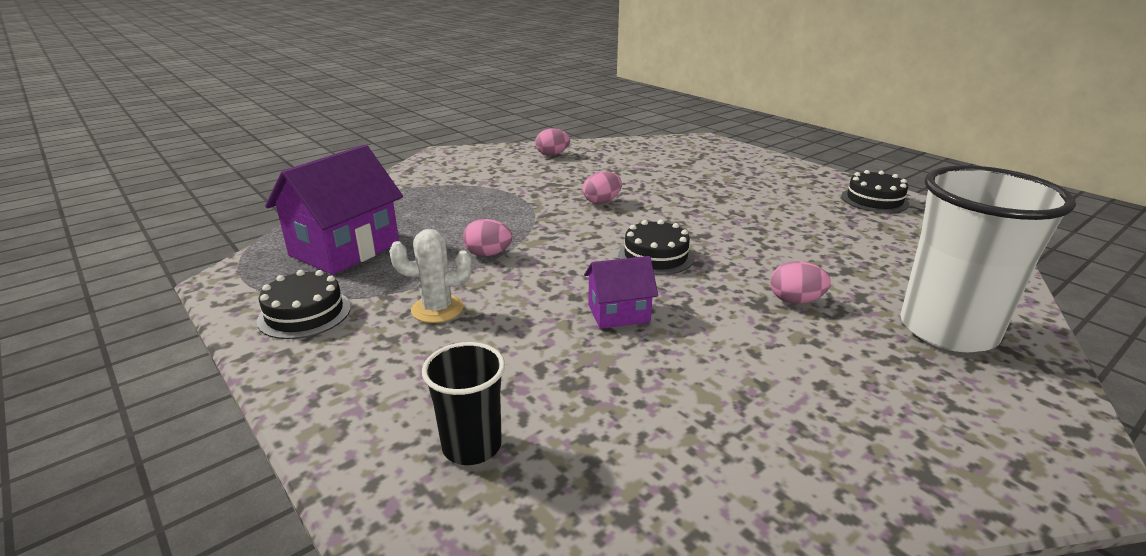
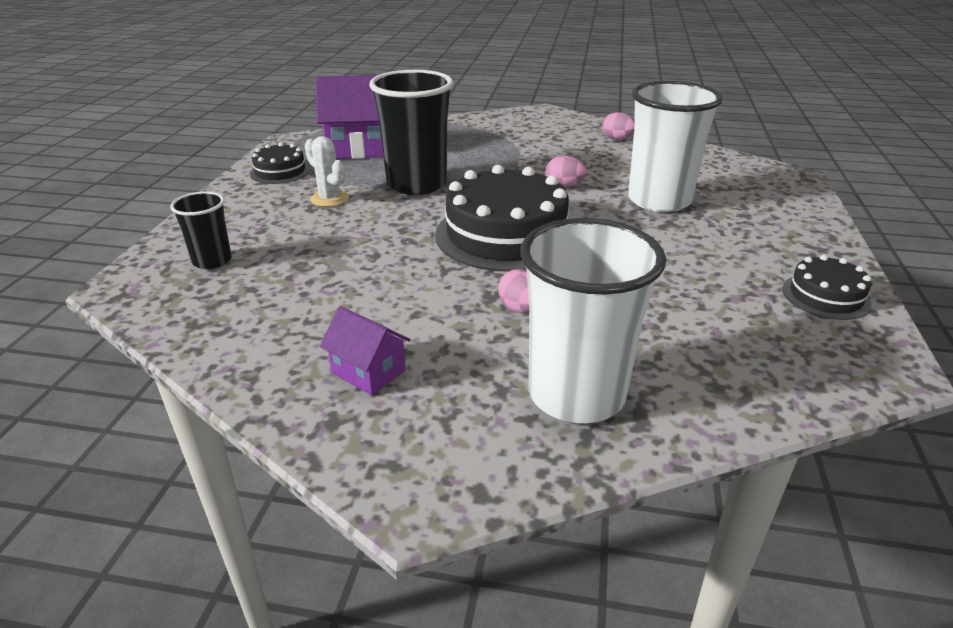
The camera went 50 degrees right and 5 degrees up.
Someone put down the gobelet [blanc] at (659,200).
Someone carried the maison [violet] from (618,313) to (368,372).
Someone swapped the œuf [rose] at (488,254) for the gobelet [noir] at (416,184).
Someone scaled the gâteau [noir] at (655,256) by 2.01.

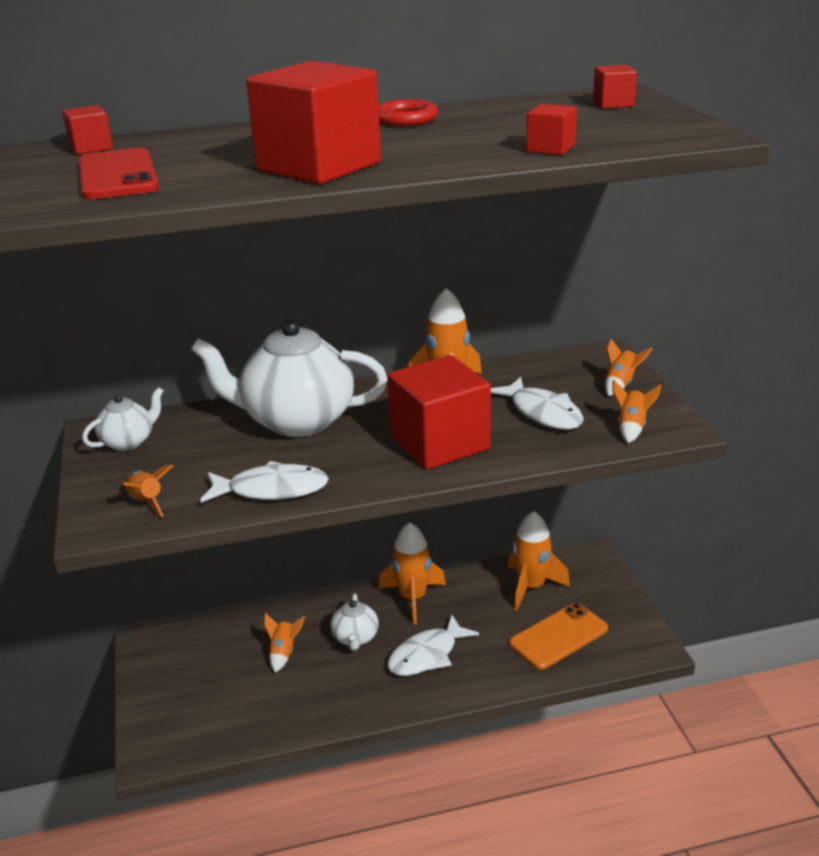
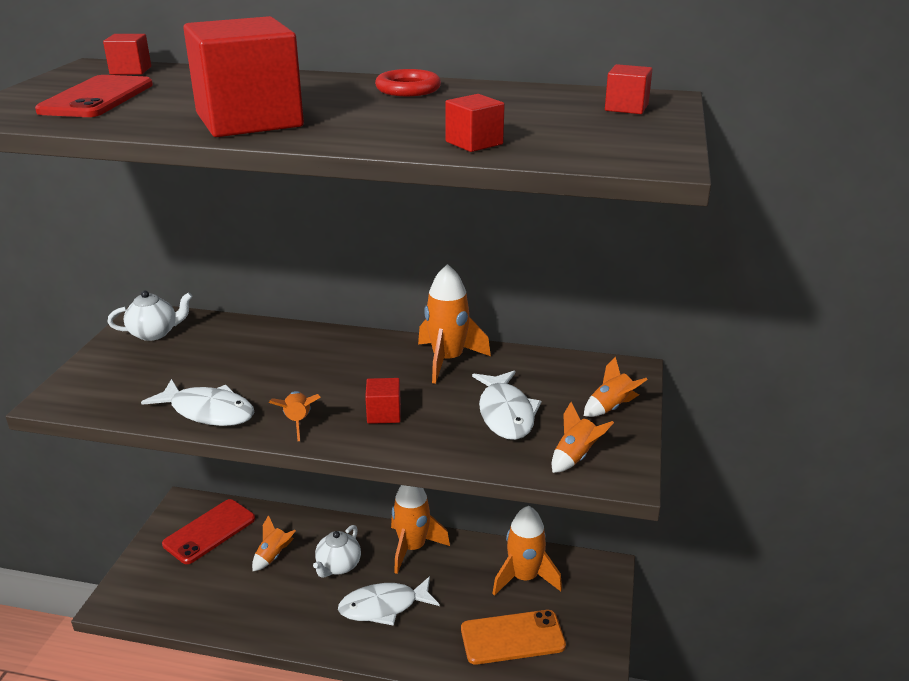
The camera went 25 degrees right and 0 degrees up.
Someone took away the théière [blanc] at (296,421).
Someone put down the téléphone [rouge] at (209,531).
Someone carried the fusée [orange] from (146,502) to (298,422).
Someone scaled the cube [rouge] at (440,443) by 0.44.

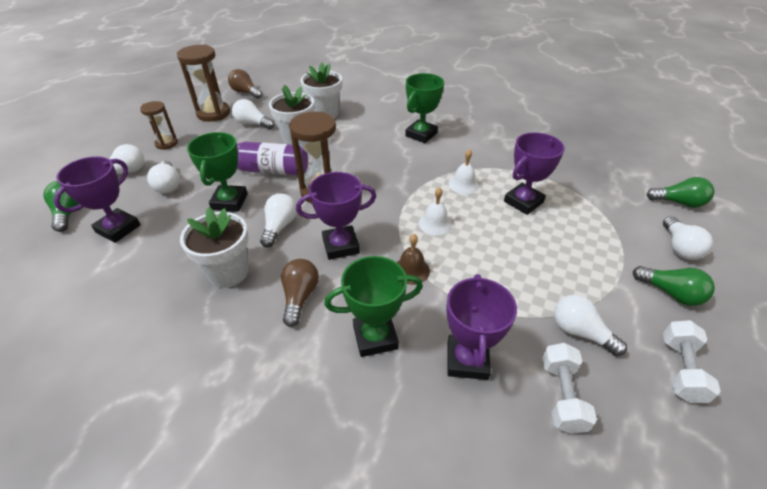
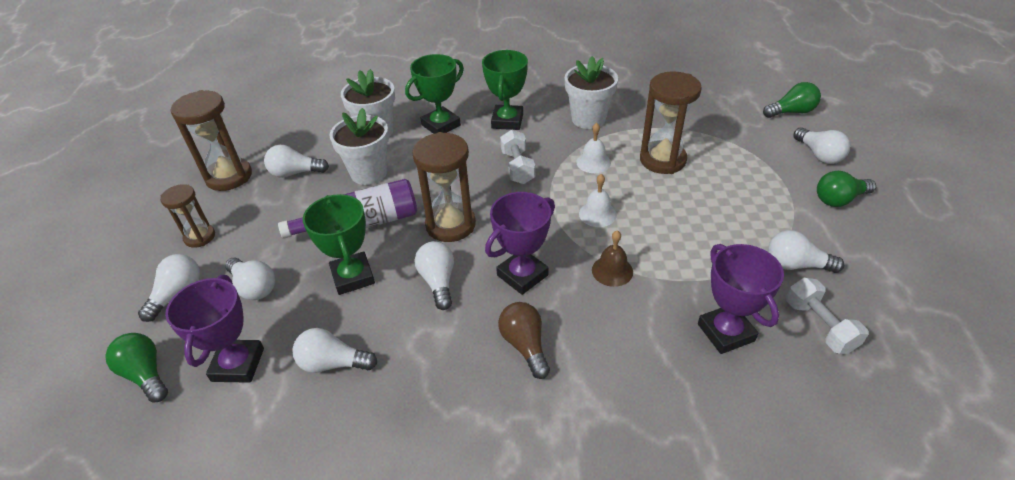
The camera went 25 degrees left and 0 degrees up.
Someone took away the ampoule [marron] at (245,92).
Someone put down the ampoule [blanc] at (333,363).
Someone carried the pot de fleurs [blanc] from (228,272) to (588,119).
Someone carried the trophée [vert] from (375,337) to (441,125).
Someone carried the haltère [blanc] from (680,369) to (517,167).
Someone swapped the trophée [violet] at (523,202) for the sablier [marron] at (662,160).
Someone rotated the ampoule [vert] at (670,293) by 150 degrees clockwise.

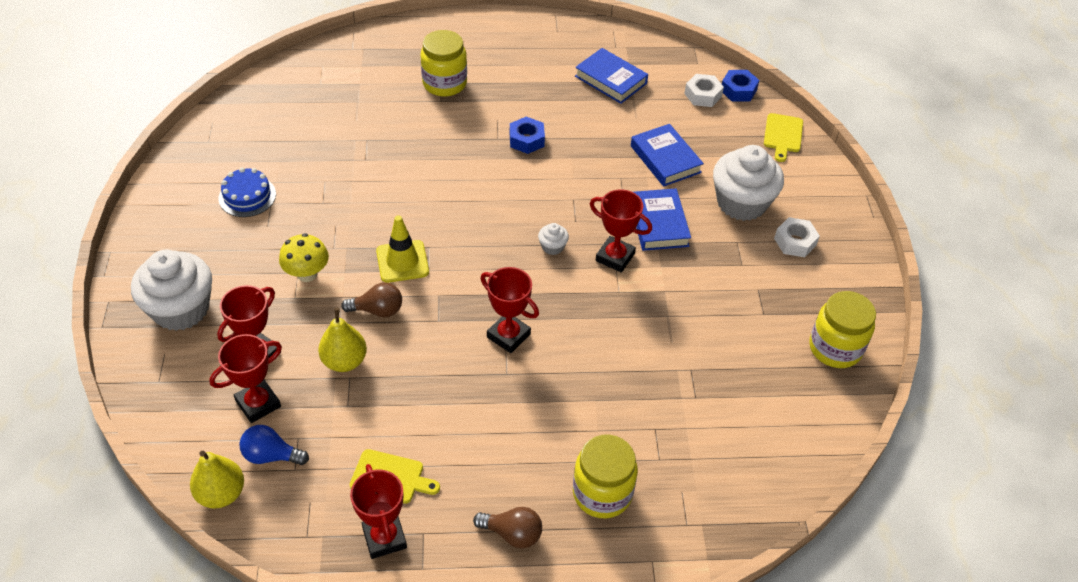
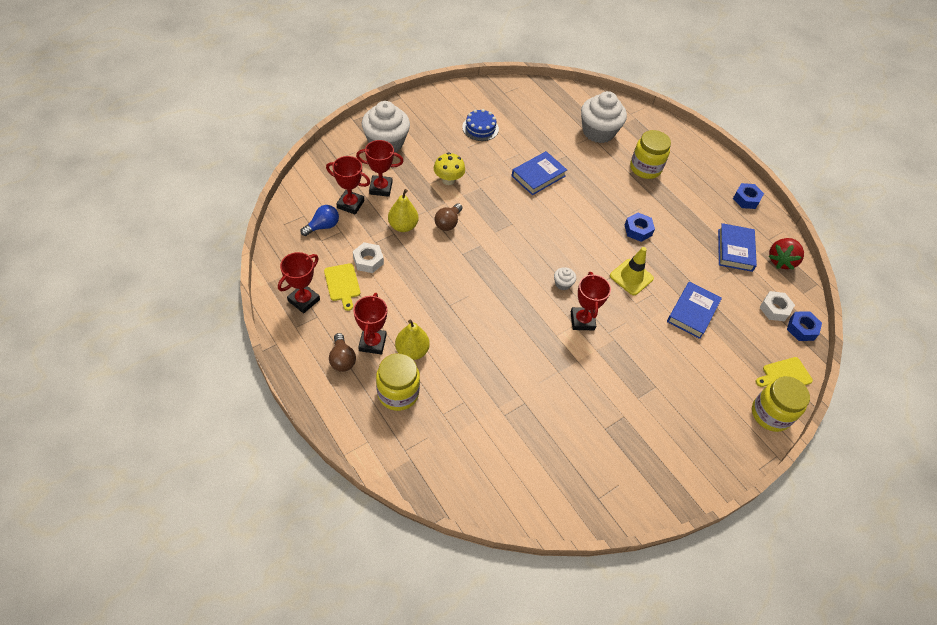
The camera went 55 degrees right and 5 degrees up.
Someone put down the écrou [bleu] at (746,199).
Someone put down the fraise [rouge] at (781,261).
Someone carried the poire [jaune] from (221,493) to (412,351).
Someone carried the cône de chantier [jaune] from (402,261) to (631,277).
Someone carried the trophée [rouge] from (508,335) to (372,343).
Someone carried the livre [bleu] from (658,223) to (538,176).
Someone carried the muffin [blanc] from (741,203) to (598,132).
Someone carried the écrou [blanc] from (795,242) to (368,261).
Someone carried the bocal [jaune] from (835,348) to (770,414).
Someone rotated the ampoule [bleu] at (271,455) by 75 degrees clockwise.
Someone rotated the ampoule [marron] at (377,310) by 60 degrees clockwise.

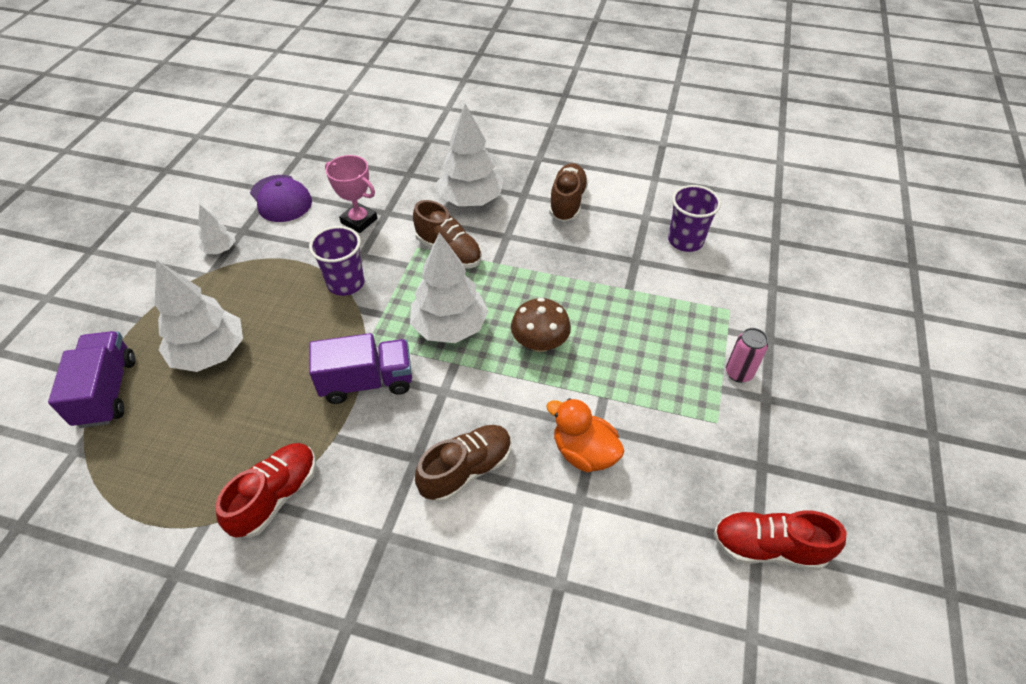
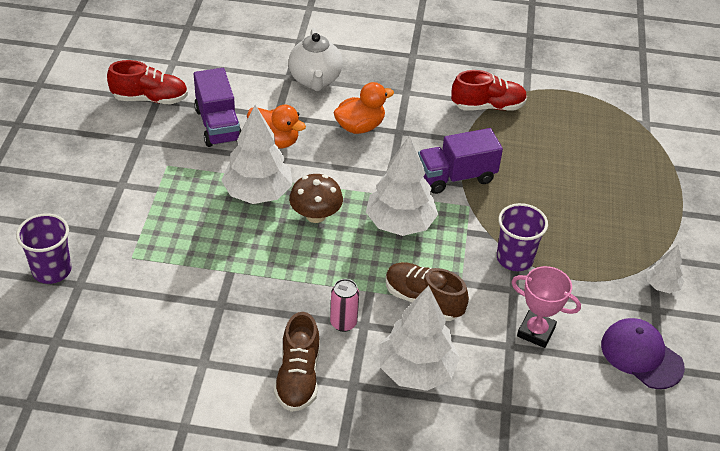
The camera went 170 degrees right and 5 degrees down.
Someone put down the théière [blanc] at (315,80).
Someone carried the camion [violet] from (107,391) to (218,125).
Someone carried the arbre [blanc] from (210,353) to (258,193).
Someone carried the gobelet [violet] from (685,241) to (52,270).
Someone carried the canette [rose] from (738,373) to (343,323).
Someone swapped the chaussure [marron] at (466,470) for the canard [orange] at (360,126).
Someone rotated the chaussure [rouge] at (276,496) by 120 degrees counterclockwise.

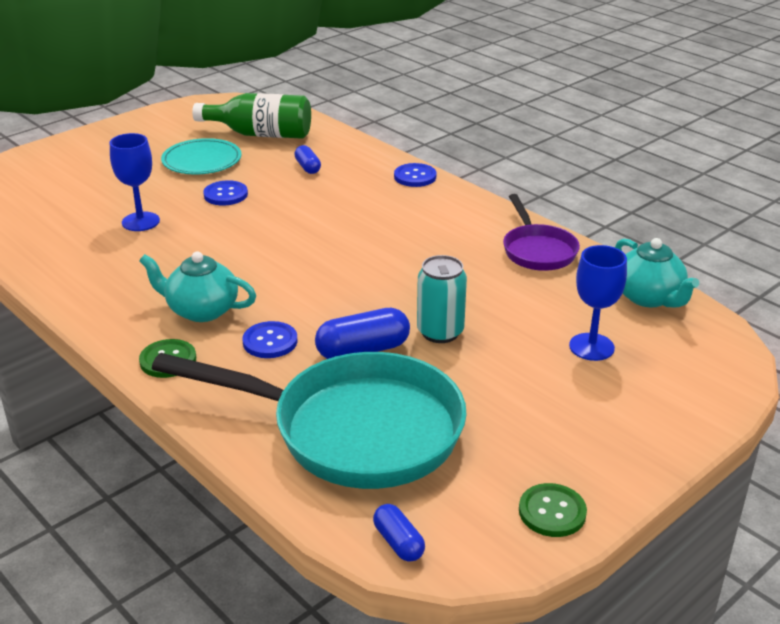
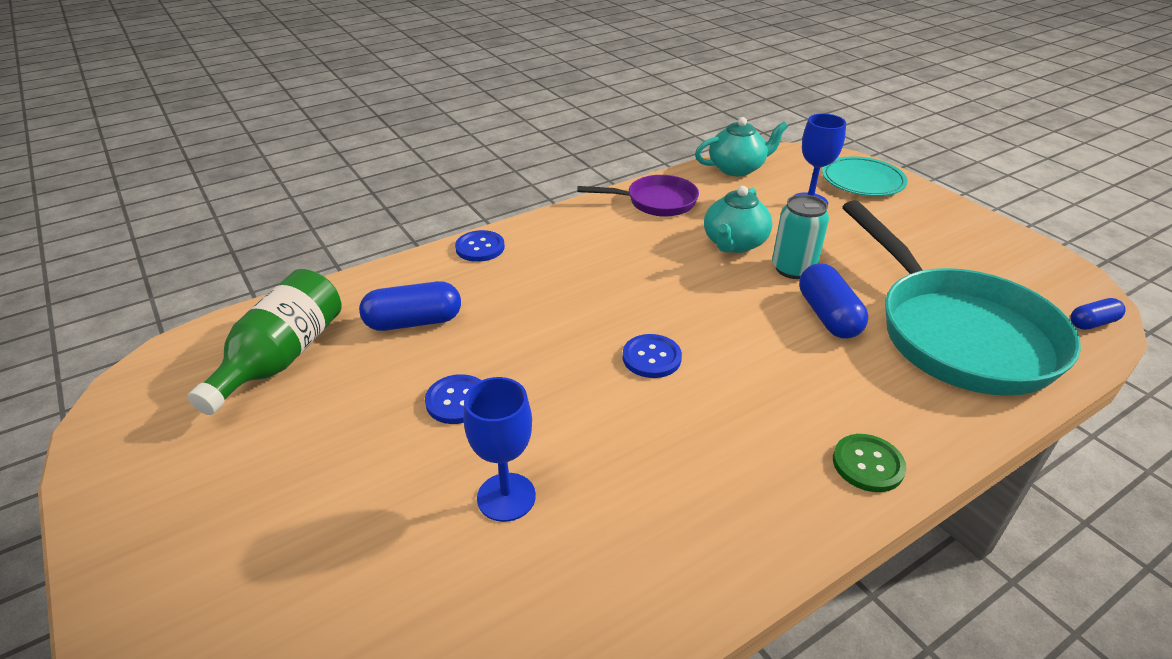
The camera went 80 degrees left and 5 degrees up.
Someone took away the bouton [vert] at (552,512).
Someone carried the théière [turquoise] from (201,310) to (734,243).
Someone carried the assiette [turquoise] from (202,161) to (862,180).
Someone carried the bouton [bleu] from (270,341) to (651,358).
Someone rotated the poêle [turquoise] at (353,430) by 135 degrees clockwise.
Someone scaled the gélule [bleu] at (307,167) by 1.70.

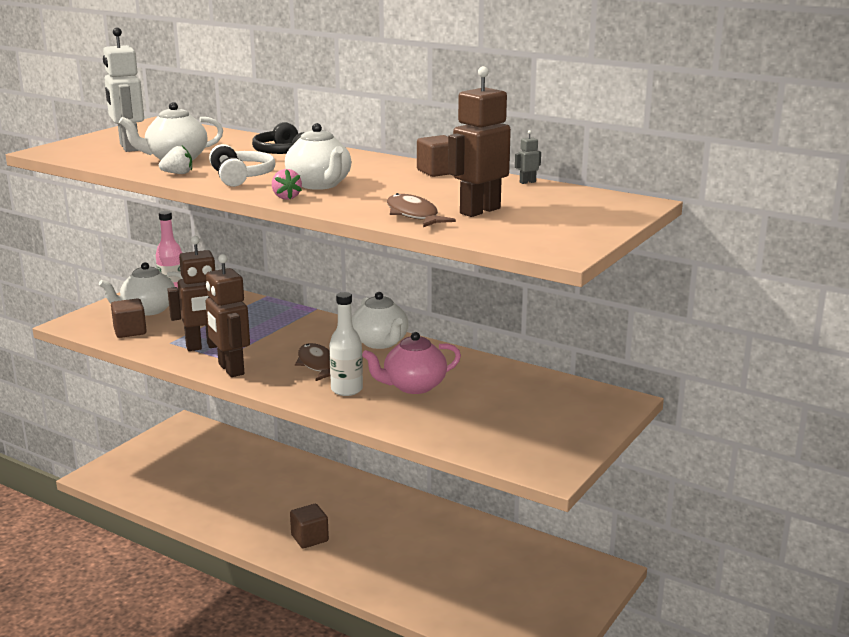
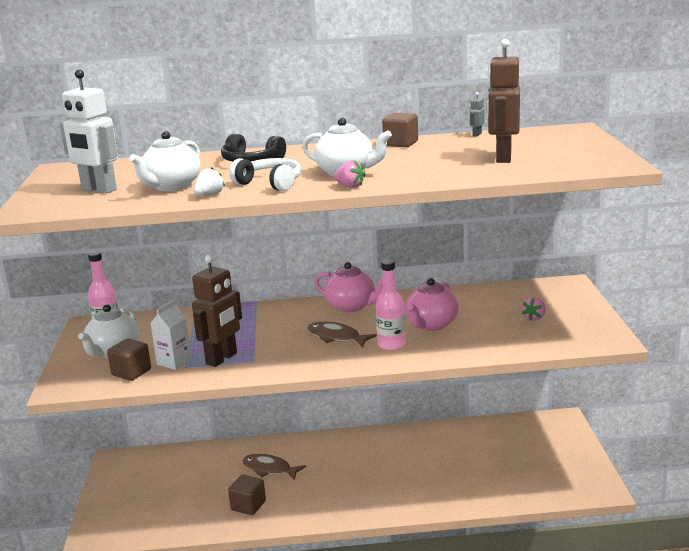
The camera went 35 degrees left and 0 degrees up.
Someone took away the robot [marron] at (230,369).
Someone put down the brique de lait [blanc] at (174,362).
Someone put down the fraise [rose] at (534,318).
Someone carried the cube [marron] from (309,538) to (248,505).
Someone carried the poisson [marron] from (414,215) to (269,469).
Someone repainted the bouteille [blanc] at (347,390), which became the bouteille [rose] at (391,345).
Someone repainted the théière [blanc] at (380,342), which became the théière [rose] at (351,306).

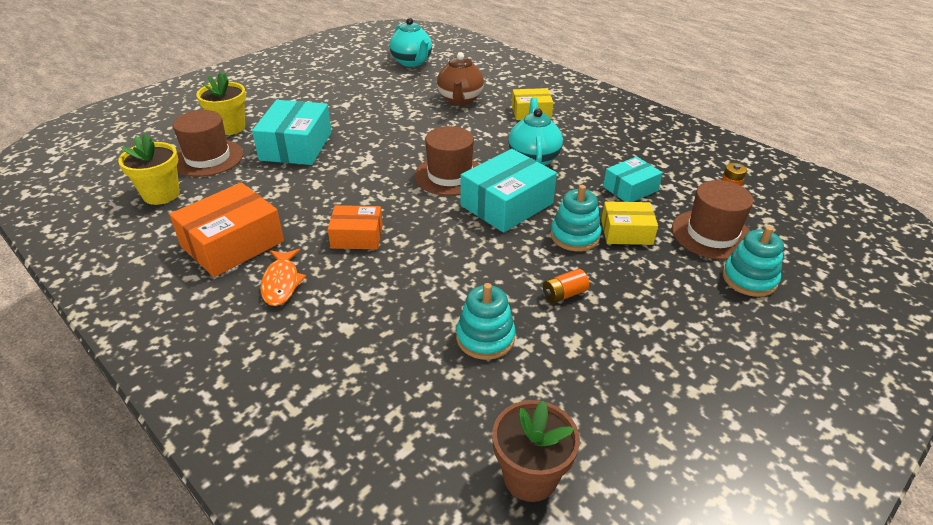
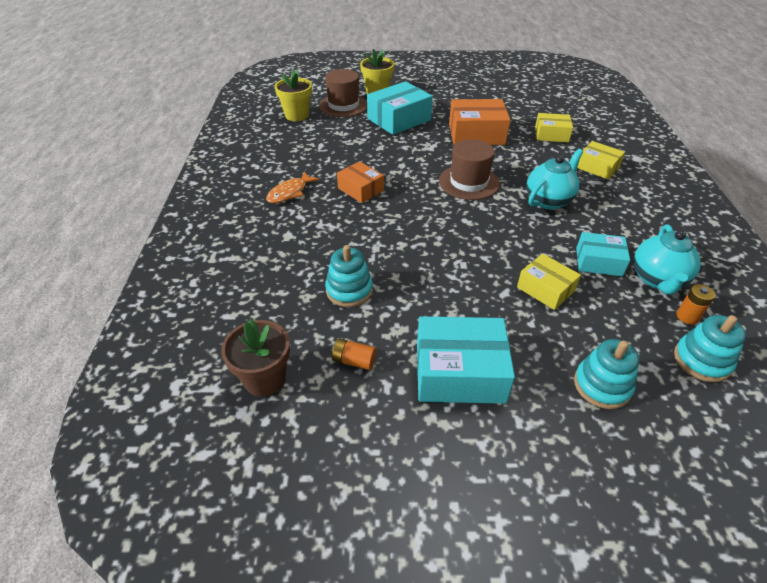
The camera went 45 degrees right and 5 degrees up.
Someone took away the chapeau [marron] at (712,234).
Someone carried the boîte [orange] from (232,244) to (476,134).
Someone carried the théière [turquoise] from (412,62) to (657,279).
Someone carried the boîte [turquoise] from (507,204) to (459,372).
Someone carried the pile [orange] from (564,294) to (354,361).
Someone carried the jouet à empiler [turquoise] from (575,236) to (702,360).
Someone swapped the théière [marron] at (460,100) for the boîte [jaune] at (551,135).

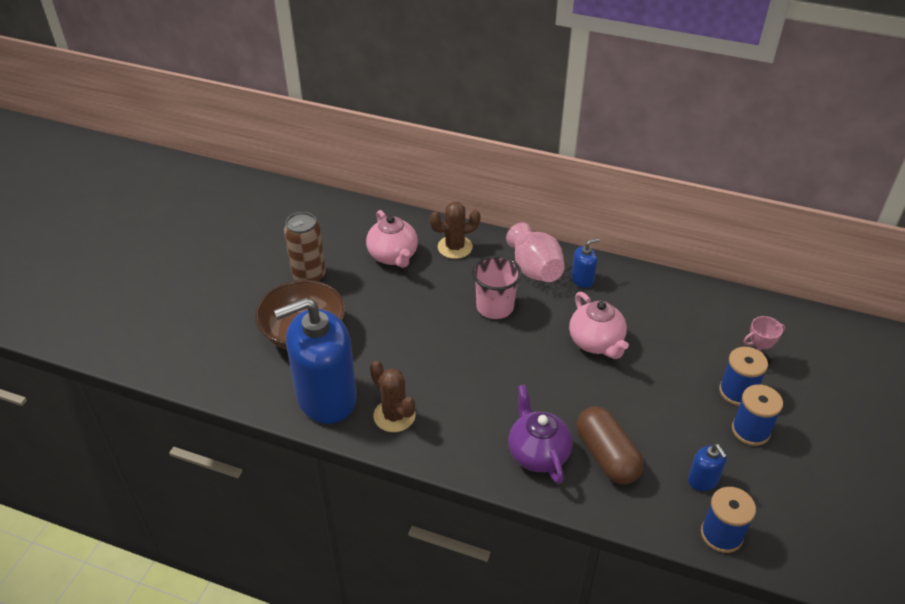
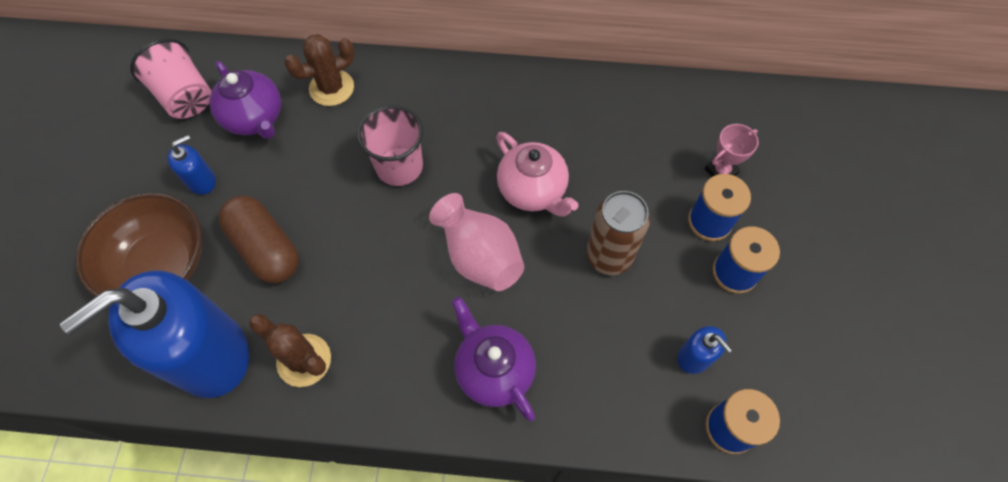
The camera went 15 degrees left and 20 degrees up.
Someone put down the gobelet [rose] at (185,97).
Someone carried the canette [marron] from (309,276) to (609,256).
Someone carried the vase [rose] from (534,269) to (479,256).
Someone carried the distributeur de savon [bleu] from (582,279) to (201,181).
Someone carried the gélule [marron] from (606,456) to (266,248).
Someone repainted the théière [rose] at (393,256), which became the théière [violet] at (255,118).

